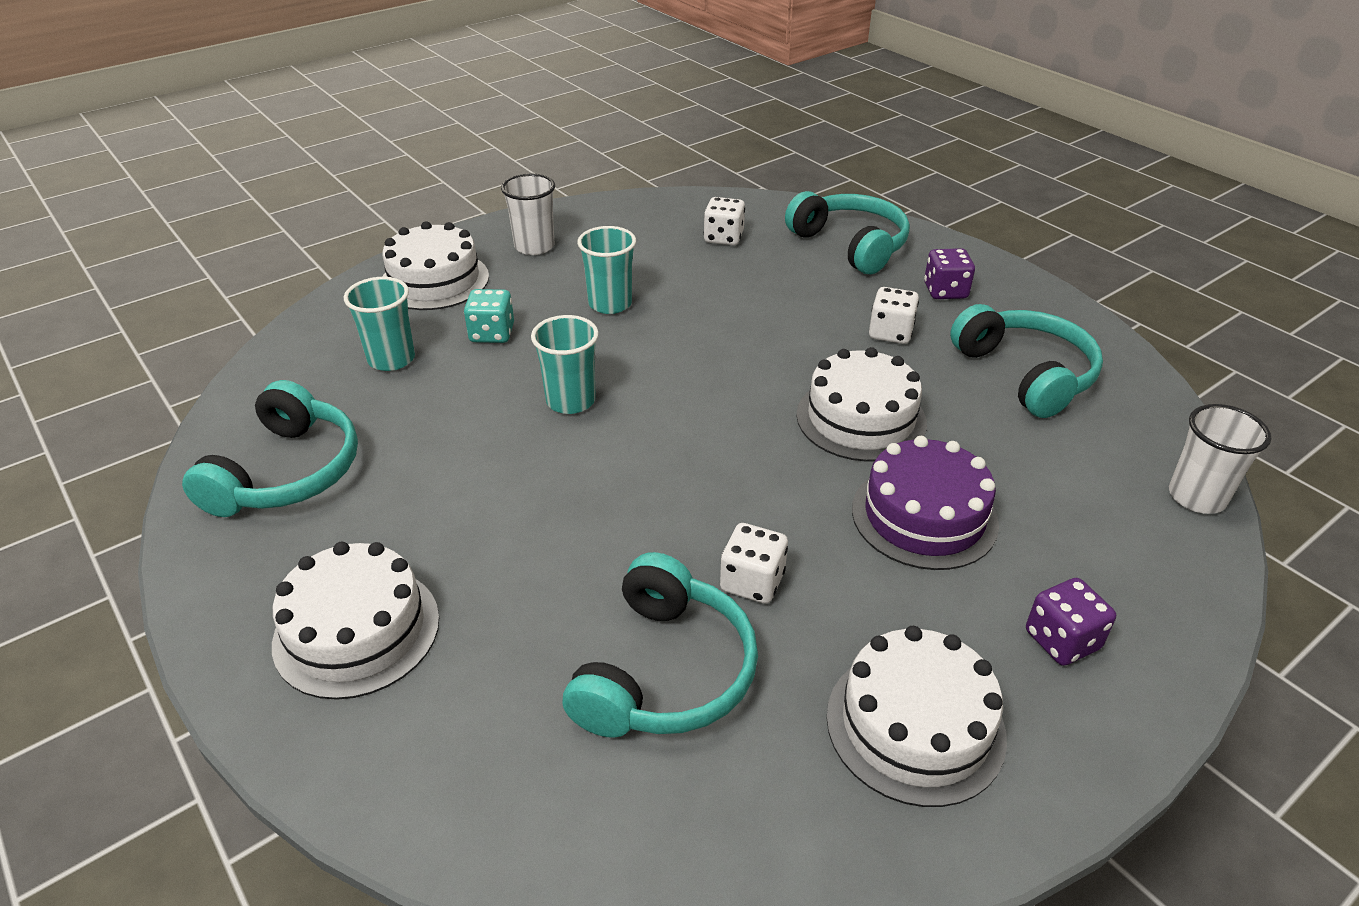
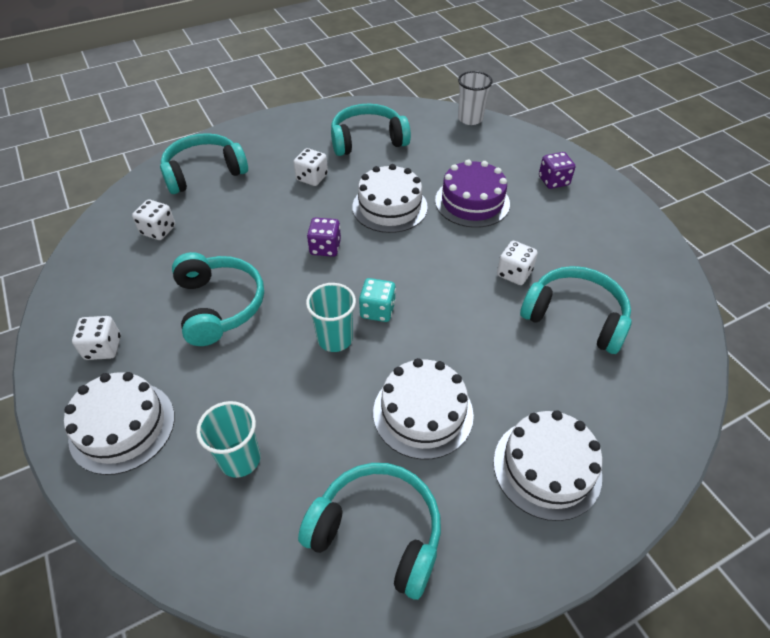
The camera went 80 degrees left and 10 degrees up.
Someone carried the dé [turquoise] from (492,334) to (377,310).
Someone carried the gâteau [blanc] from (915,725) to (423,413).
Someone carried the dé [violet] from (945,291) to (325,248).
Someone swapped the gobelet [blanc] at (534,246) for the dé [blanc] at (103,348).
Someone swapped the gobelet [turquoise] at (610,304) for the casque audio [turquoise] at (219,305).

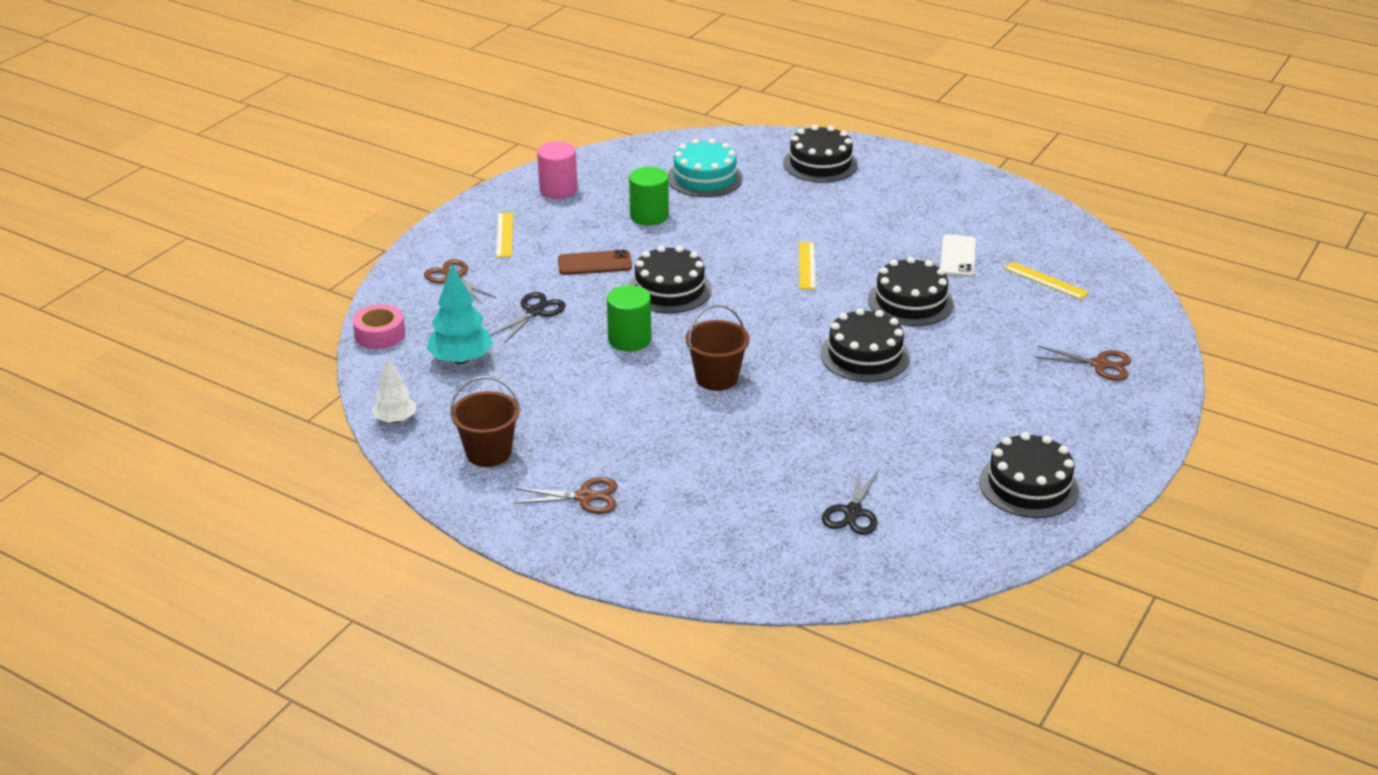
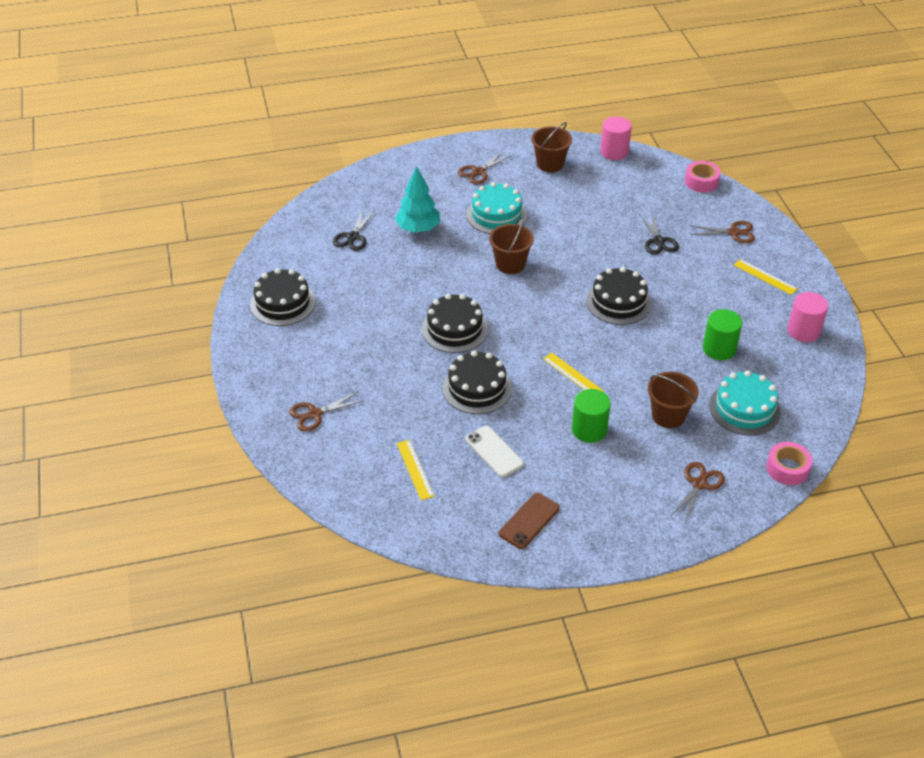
The camera went 135 degrees right and 10 degrees up.
Someone put down the gâteau [turquoise] at (496,215).
Someone put down the seau [marron] at (668,415).
Someone put down the ruban adhésif [rose] at (787,468).
Someone carried the arbre [turquoise] from (461,359) to (418,228).
Someone carried the téléphone [marron] from (594,263) to (529,521).
Someone carried the cylindre [vert] from (629,339) to (589,429).
Someone swapped the arbre [blanc] at (395,420) for the cylindre [rose] at (614,152).
Someone swapped the gâteau [noir] at (820,164) for the ciseaux [marron] at (699,484).
Someone rotated the ciseaux [noir] at (853,512) by 135 degrees counterclockwise.
Someone rotated the règle [jaune] at (1046,280) by 75 degrees clockwise.

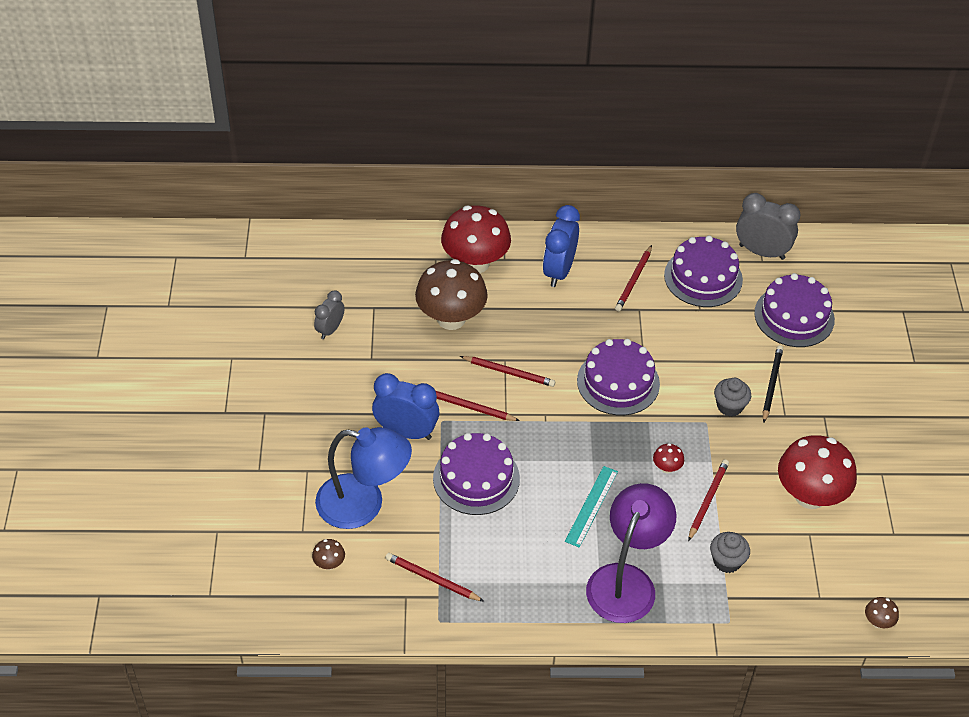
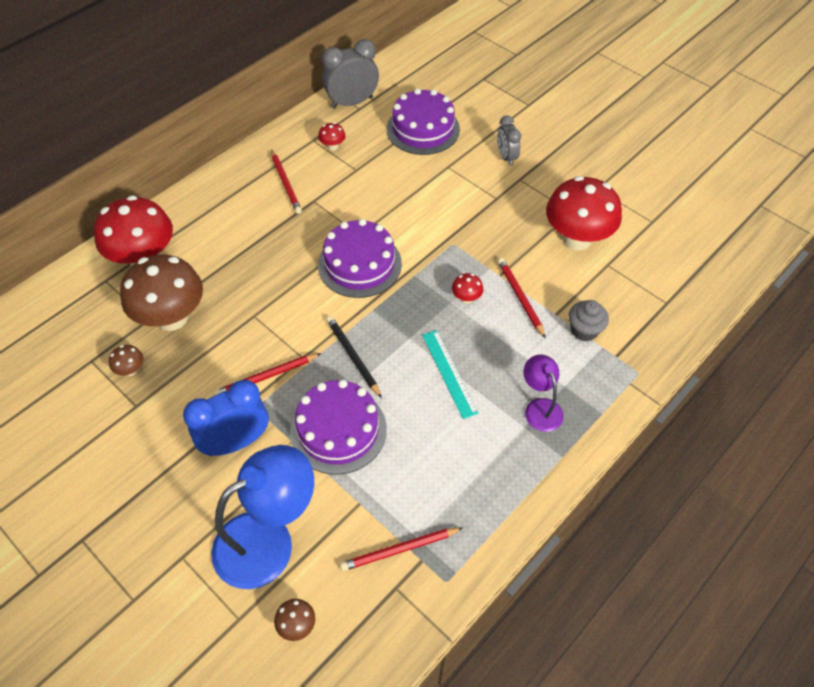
The camera went 45 degrees left and 5 degrees up.
Someone took away the crayon [rouge] at (509,372).
Someone took away the réveil [bleu] at (559,271).
Someone took away the muffin [gris] at (729,406).
Someone carried the réveil [gris] from (330,330) to (506,157).
Someone carried the crayon [noir] from (771,384) to (353,357).
Someone carried the champignon [marron] from (878,622) to (131,370).
Someone swapped the gâteau [violet] at (703,277) for the champignon [rouge] at (332,146).
Someone scaled the lampe [violet] at (626,581) by 0.53.

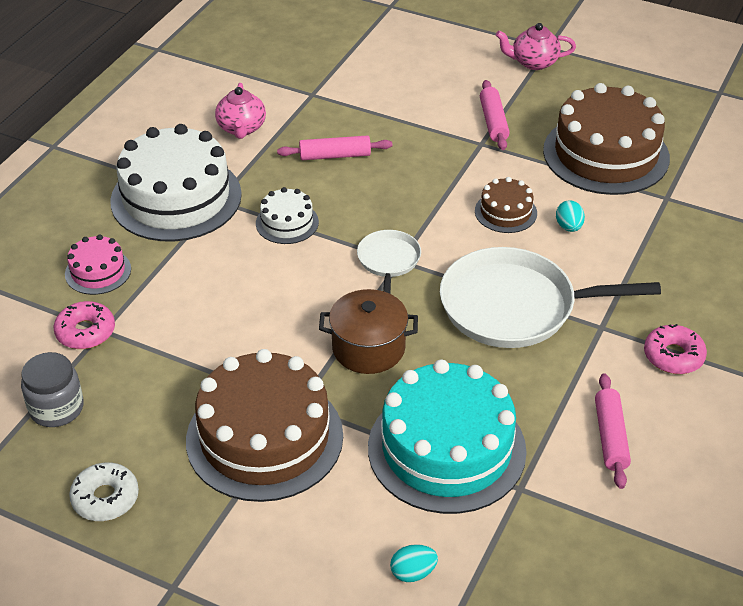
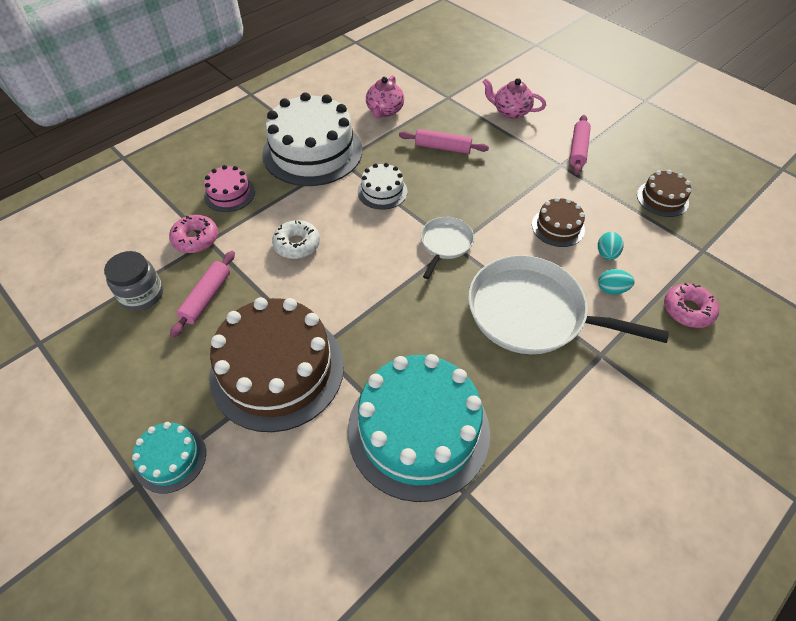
The camera went 20 degrees right and 10 degrees up.
Someone took away the marmite [marron] at (368,348).
Someone put down the gâteau [turquoise] at (171,458).
Someone carried the beignet [blanc] from (105,498) to (297,244).
Someone carried the œuf [turquoise] from (413,573) to (611,289).
Someone carried the théière [rose] from (533,62) to (510,112).
Someone carried the rouleau à pâtisserie [rose] from (610,437) to (206,297).
Someone carried the beignet [rose] from (673,356) to (687,310).
Someone scaled the gâteau [marron] at (606,154) by 0.47.

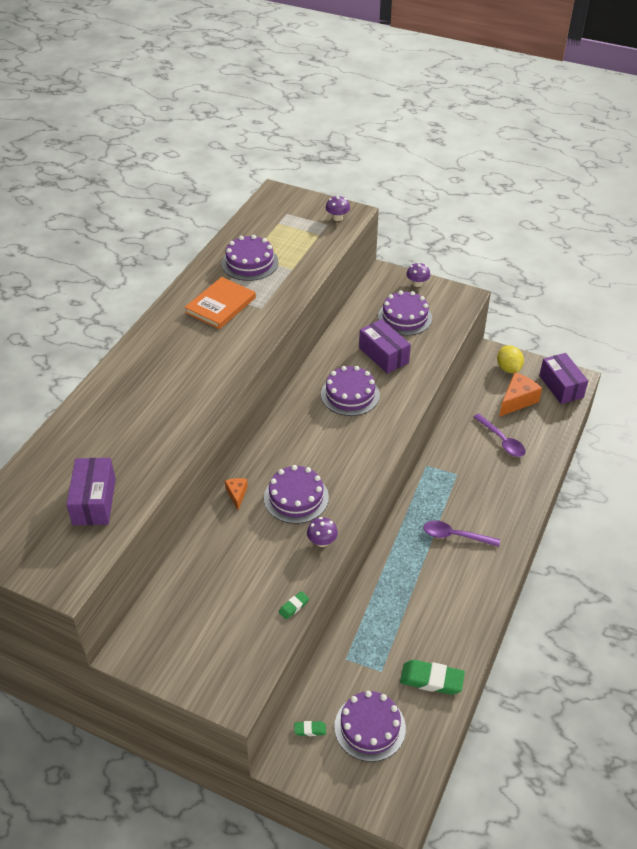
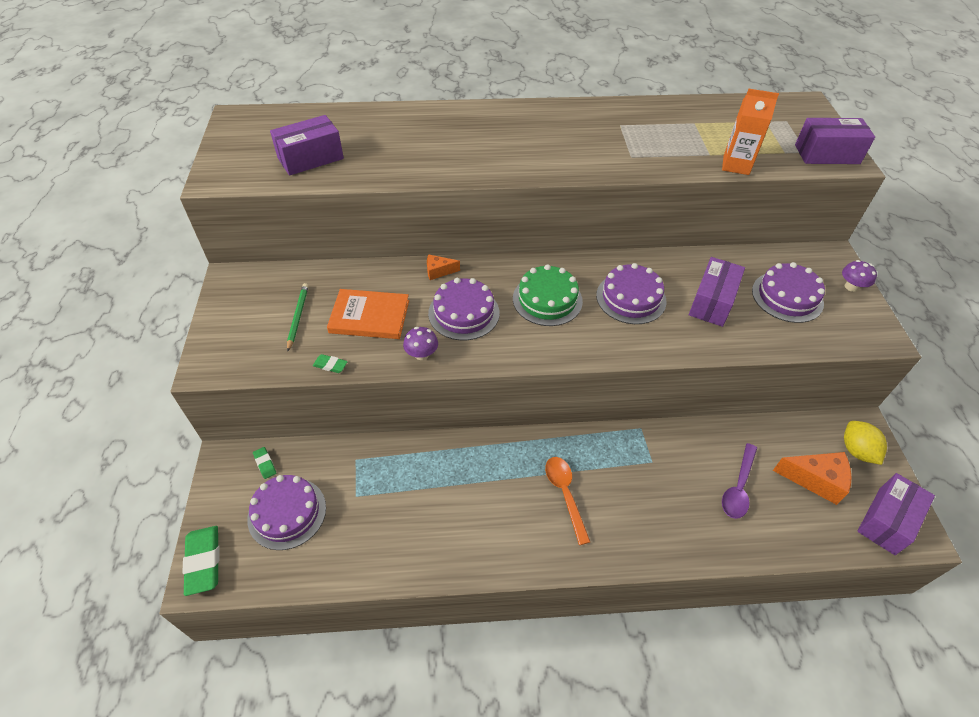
The camera went 60 degrees right and 5 degrees up.
Someone took away the gâteau [violet] at (250,263).
Someone put down the crayon [vert] at (298,317).
Someone put down the gâteau [vert] at (547,300).
Someone put down the brique de lait [orange] at (736,165).
Someone carried the livre [orange] from (220,305) to (369,316).
Someone carried the gomme [vert] from (431,680) to (204,562).
Someone swapped the champignon [violet] at (337,218) for the boîte [violet] at (827,154).
Someone repainted the cuillère [violet] at (455,536), which became the cuillère [orange] at (565,494).
Someone rotated the fromage [orange] at (237,494) by 150 degrees counterclockwise.
Someone rotated the citron [jaune] at (508,368) by 60 degrees counterclockwise.

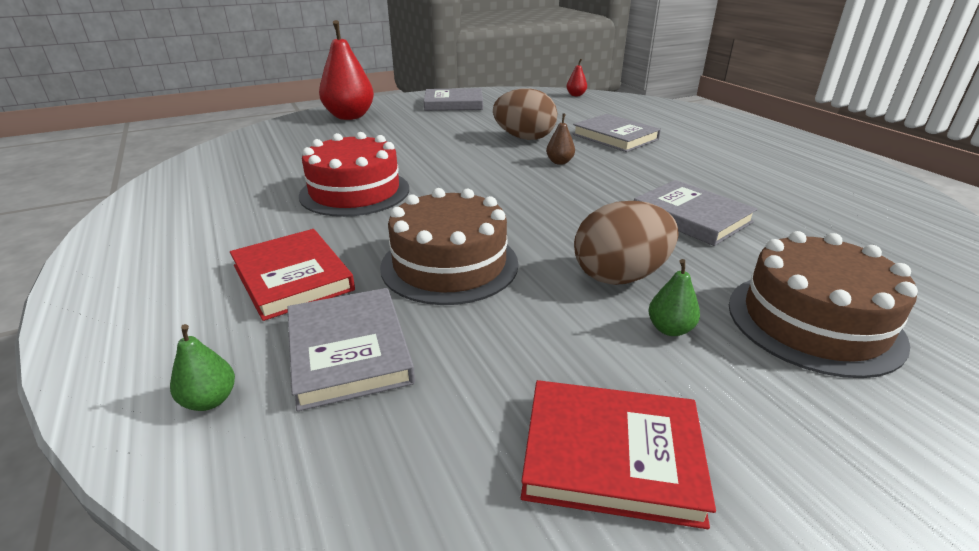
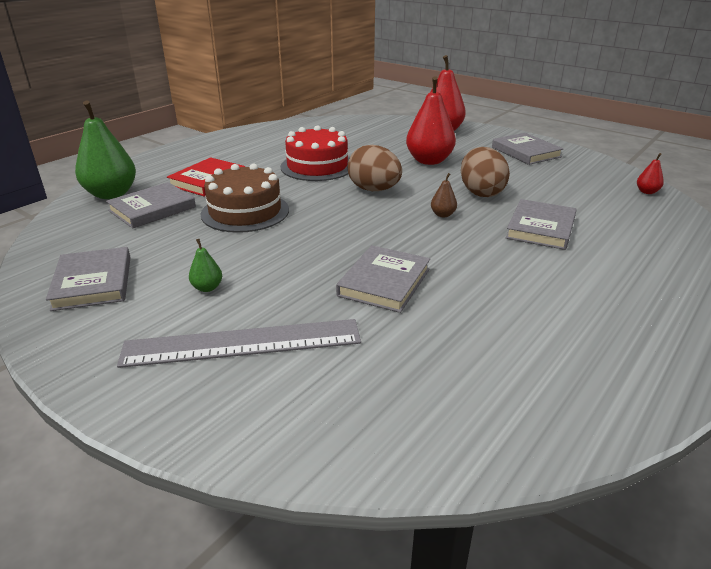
The camera went 65 degrees right and 0 degrees up.
Someone put down the poire [rouge] at (429,161).
Someone carried the œuf [marron] from (620,276) to (374,190).
Someone swapped the gâteau [marron] at (813,321) for the règle [gris] at (242,343).
Someone repainted the livre [rouge] at (611,455), which became the livre [gris] at (93,282).
Someone scaled the poire [vert] at (210,400) by 2.26.

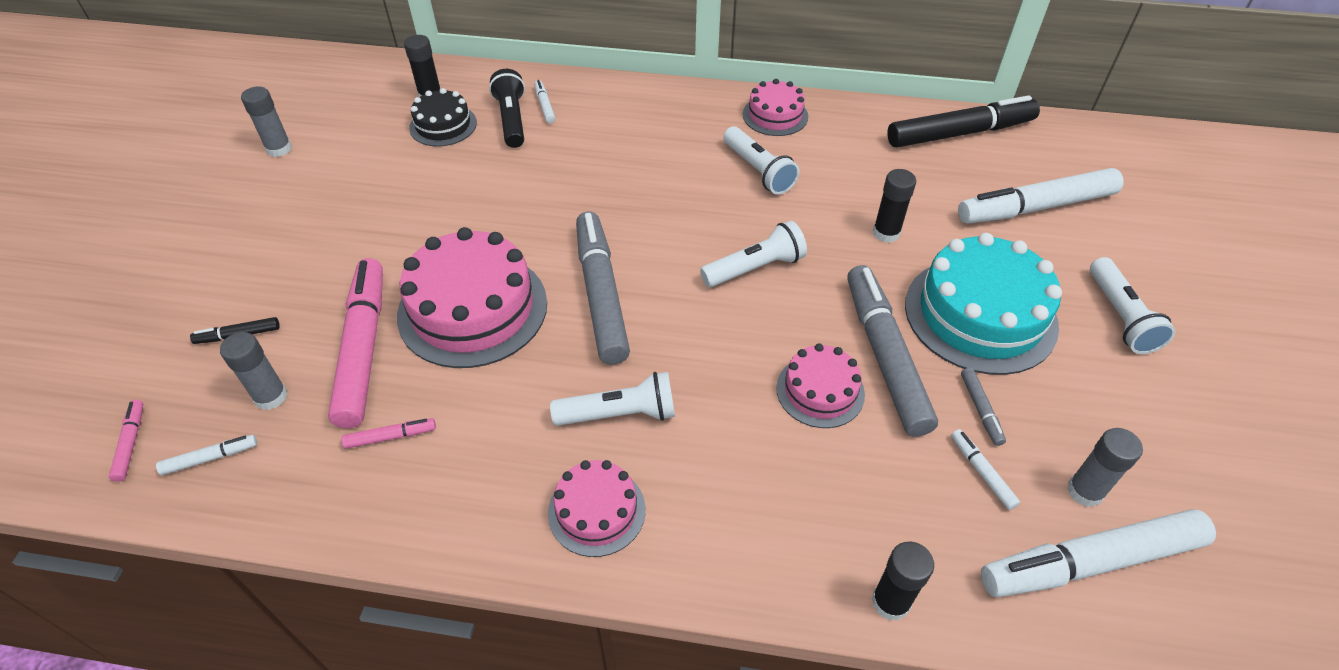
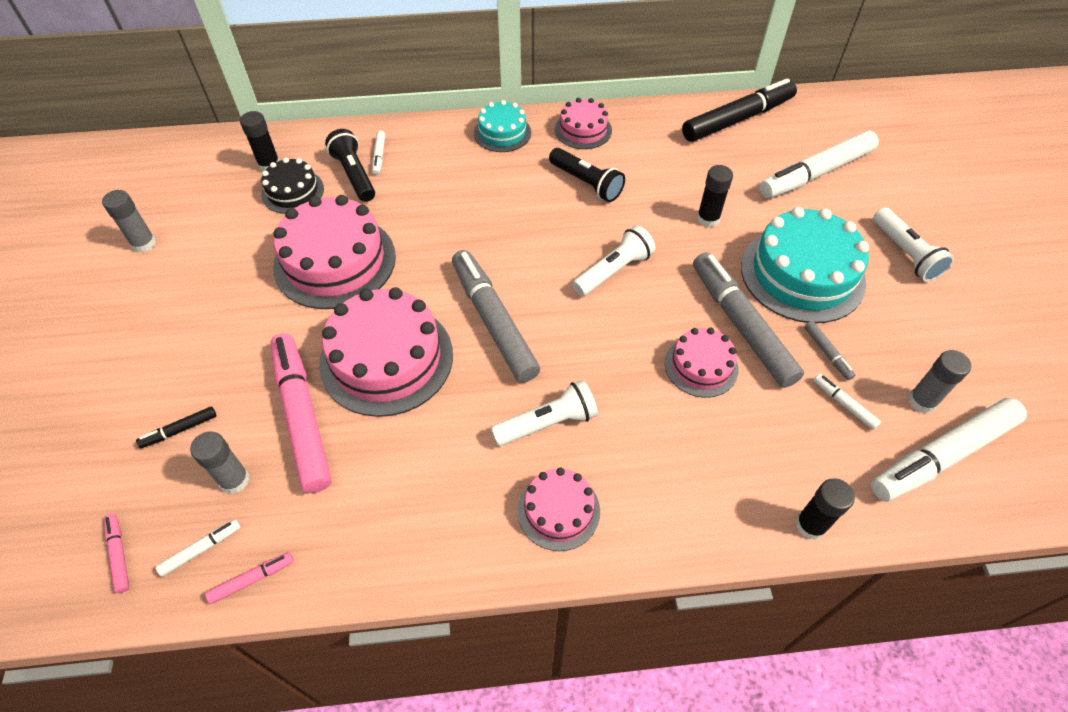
The camera went 15 degrees left and 5 degrees up.
Someone put down the gâteau [rose] at (335,261).
Someone put down the gâteau [turquoise] at (502,133).
Someone carried the feutre [rose] from (390,437) to (252,579).
Someone repainted the lampe de poche [blanc] at (758,171), which became the lampe de poche [noir] at (586,183).
Someone rotated the feutre [blanc] at (544,106) by 150 degrees counterclockwise.

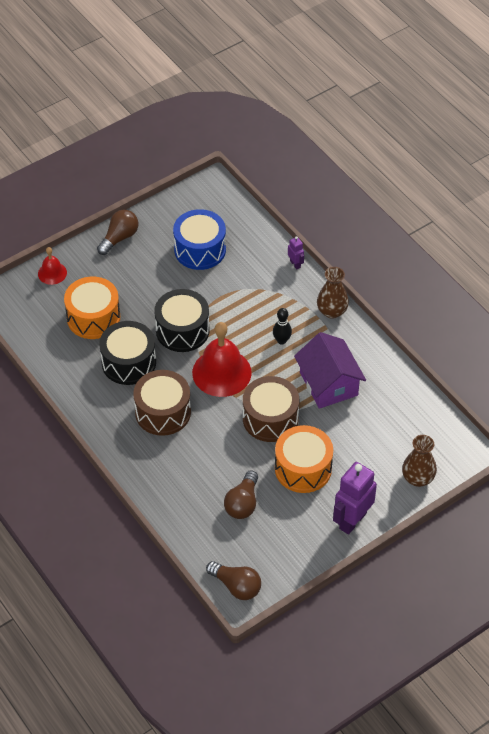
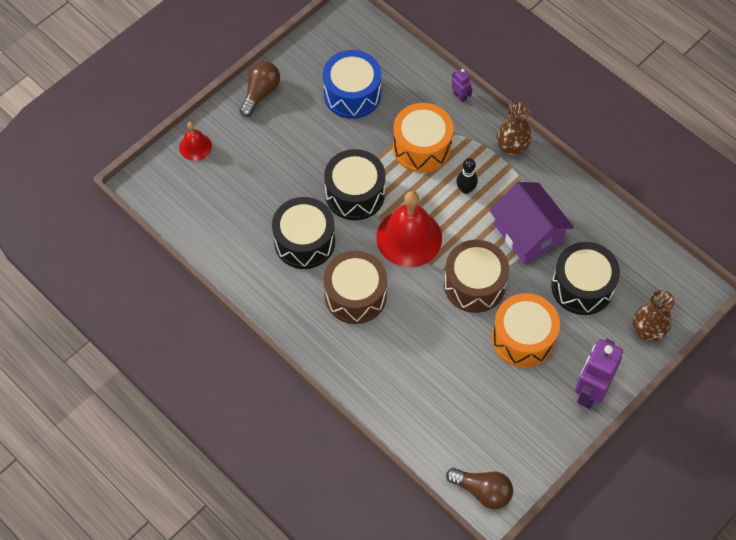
The camera went 10 degrees left and 10 degrees up.
Someone took away the ampoule [marron] at (242,503).
Someone put down the tambour [noir] at (582,286).
Someone carried the tambour [orange] from (93,318) to (422,147).

